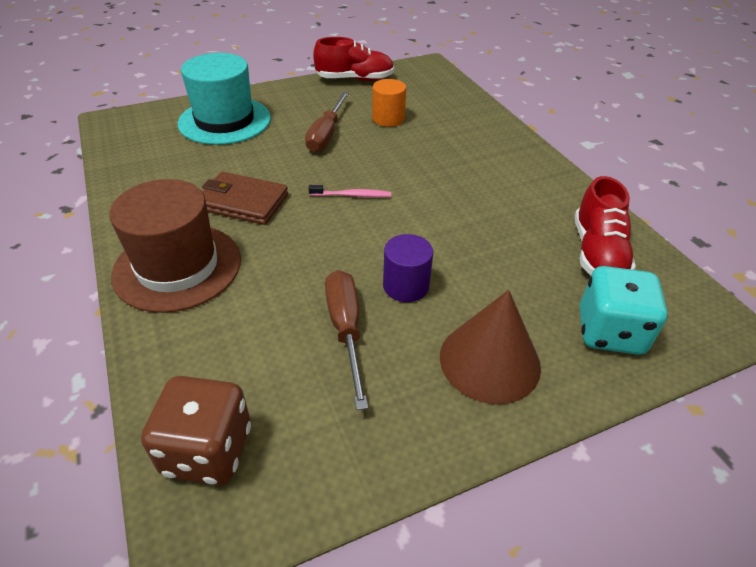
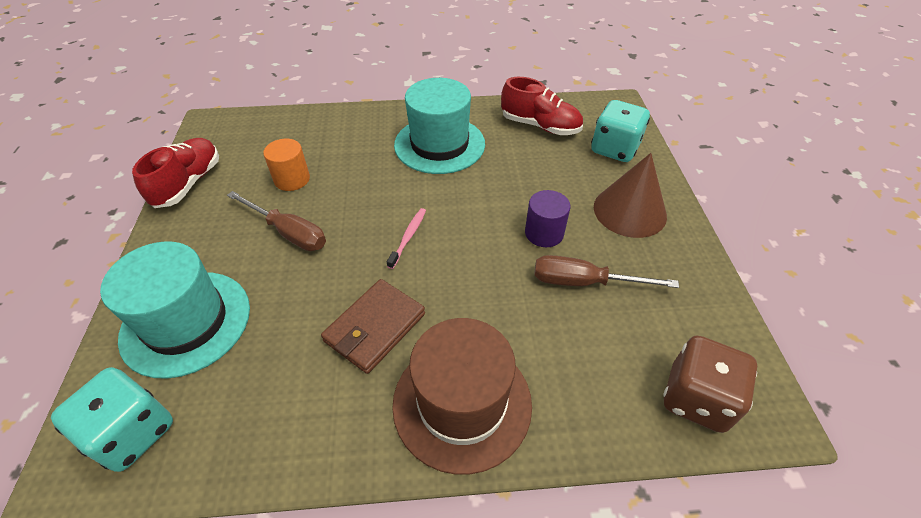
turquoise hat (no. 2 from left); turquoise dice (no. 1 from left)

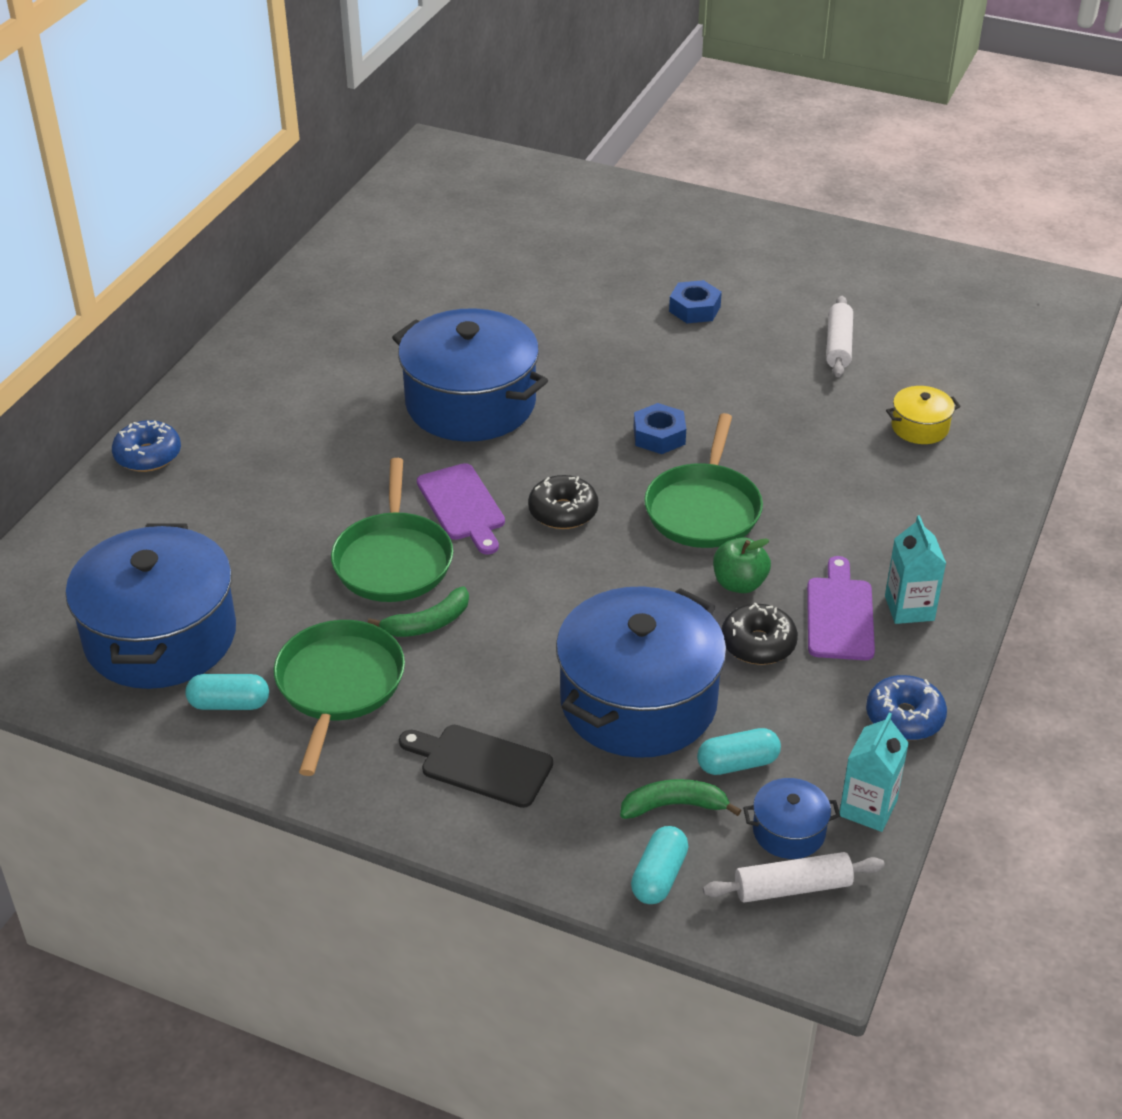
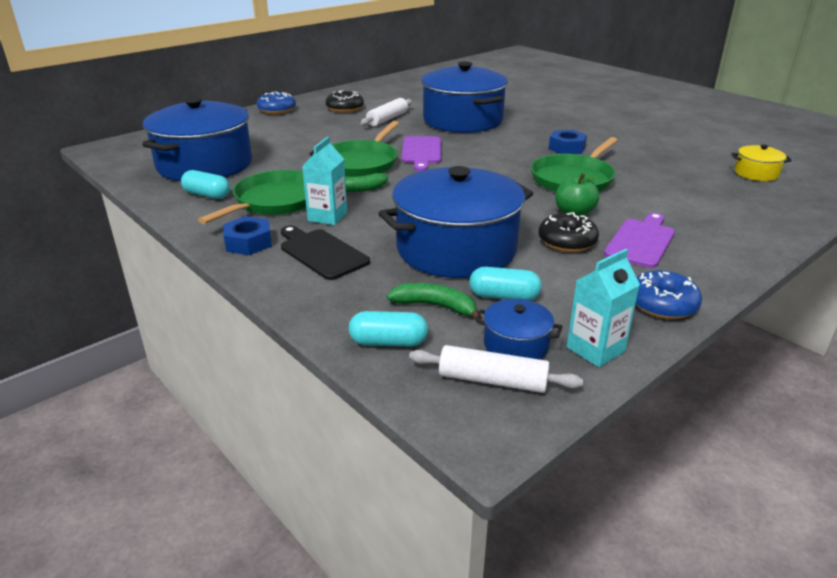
blue nut (no. 1 from left); white rolling pin (no. 1 from left); black donut (no. 1 from left); turquoise carton (no. 1 from left); turquoise capsule (no. 2 from left)

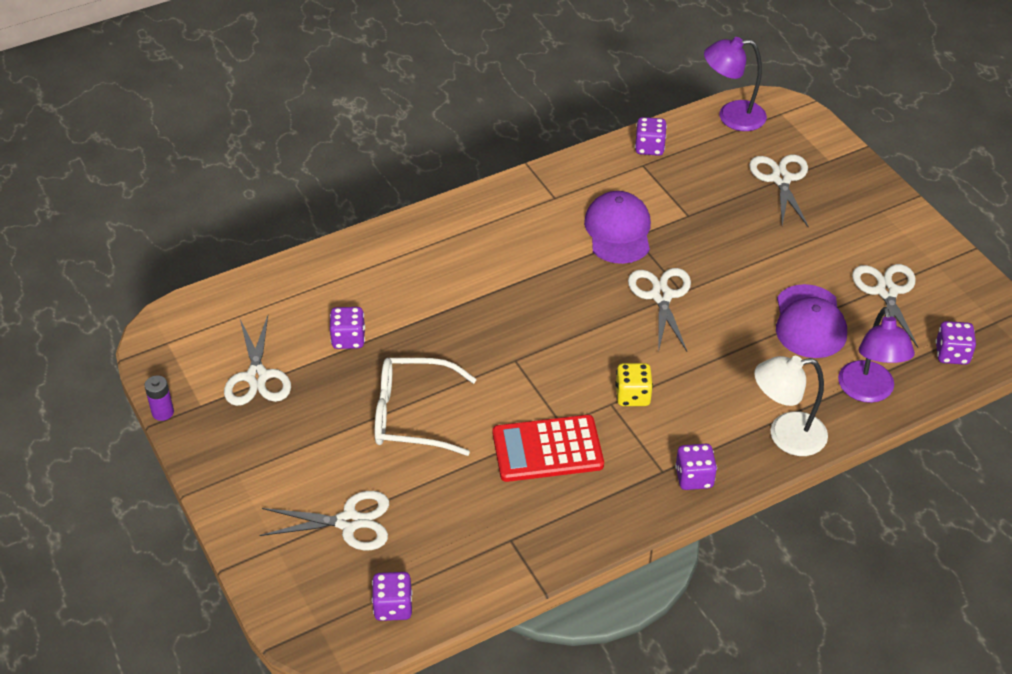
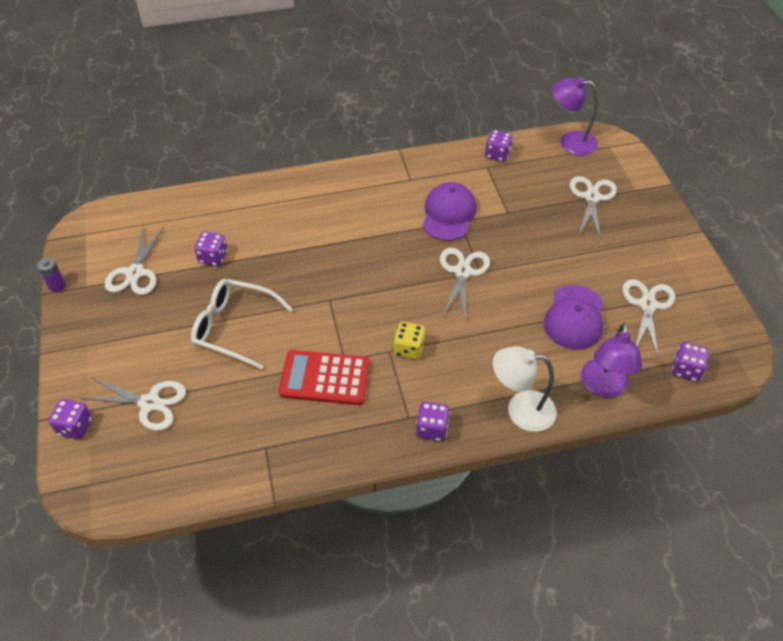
purple dice (no. 1 from left)

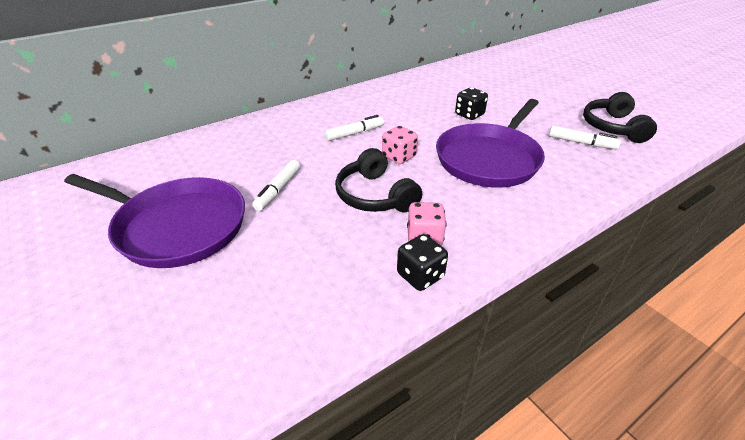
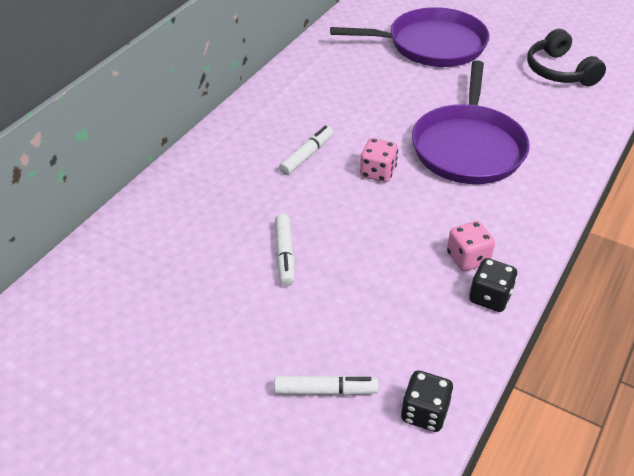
black dice (no. 1 from left); white marker (no. 3 from left); black headphones (no. 1 from left in the first image); purple pan (no. 1 from left)

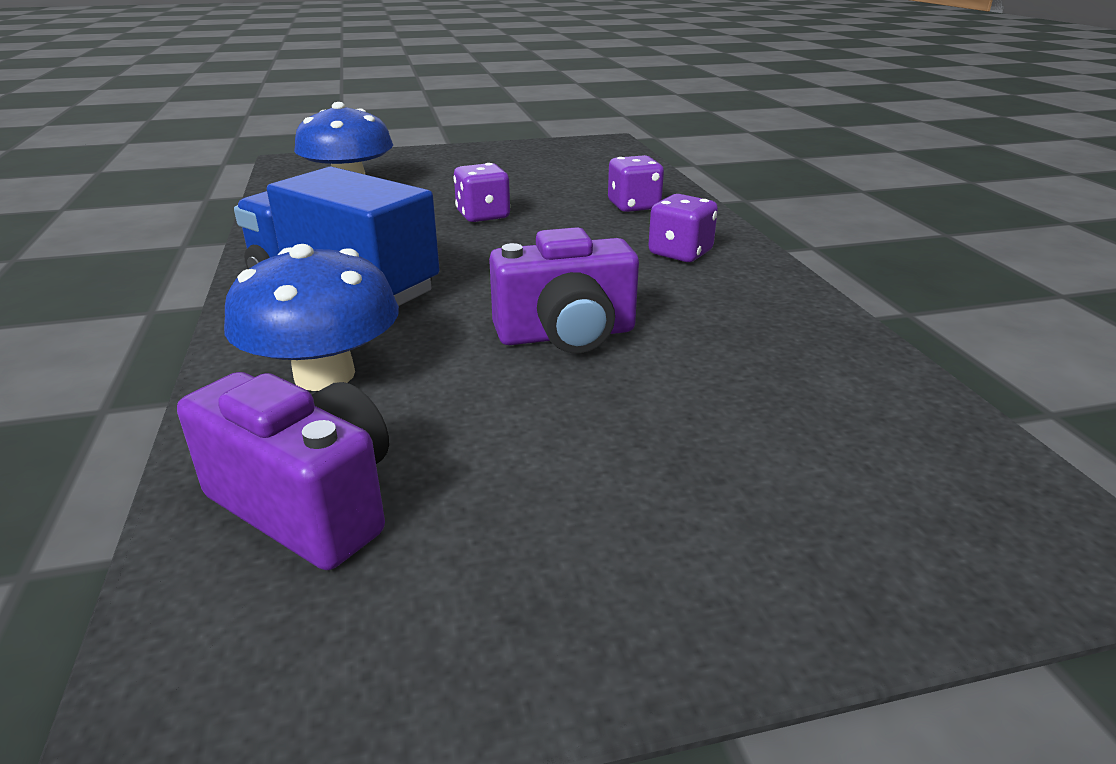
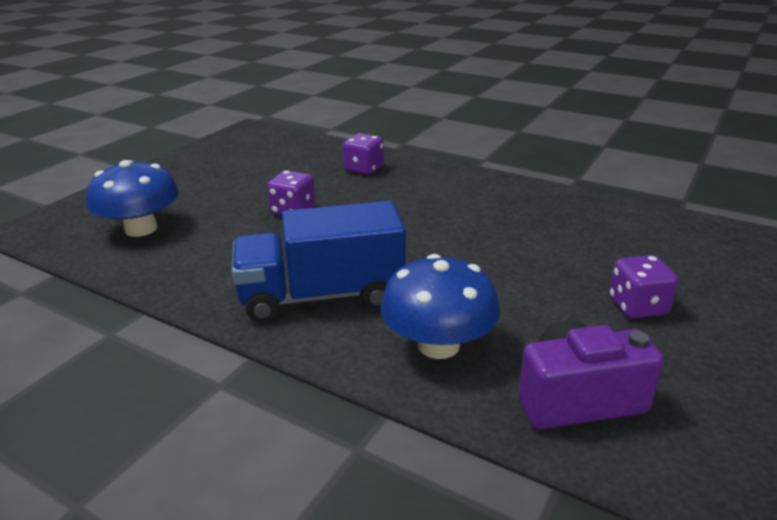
purple dice (no. 3 from left); purple camera (no. 2 from left in the first image)

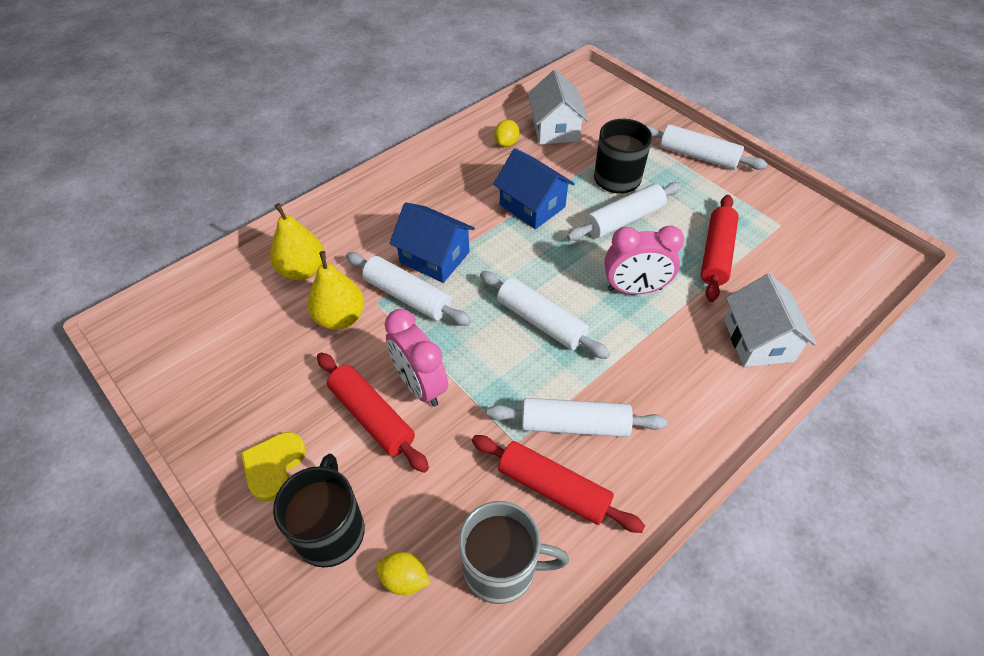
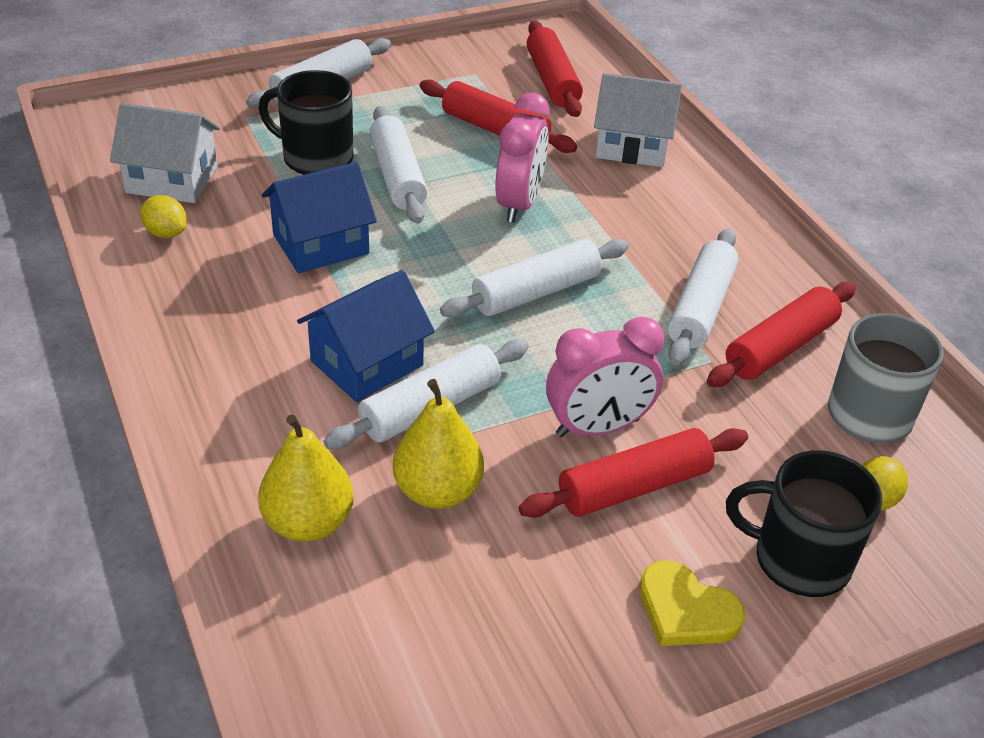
red rolling pin (no. 2 from left)

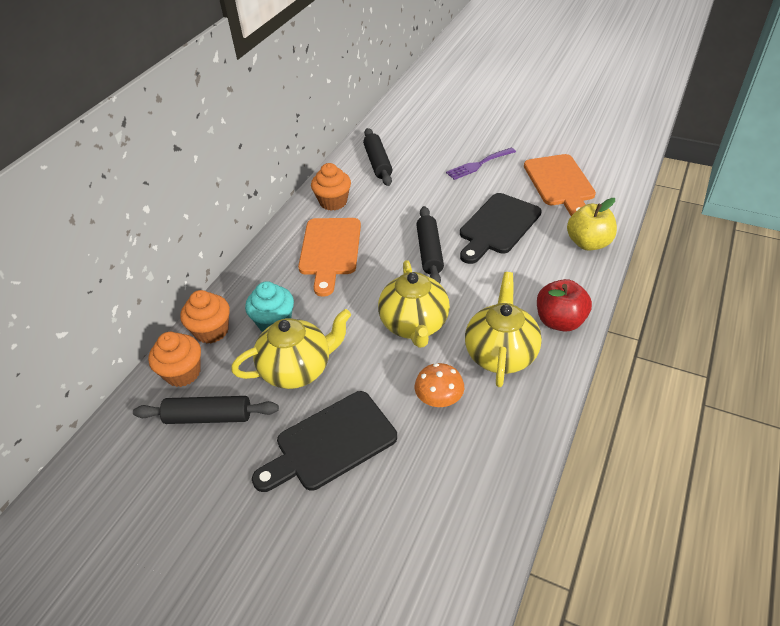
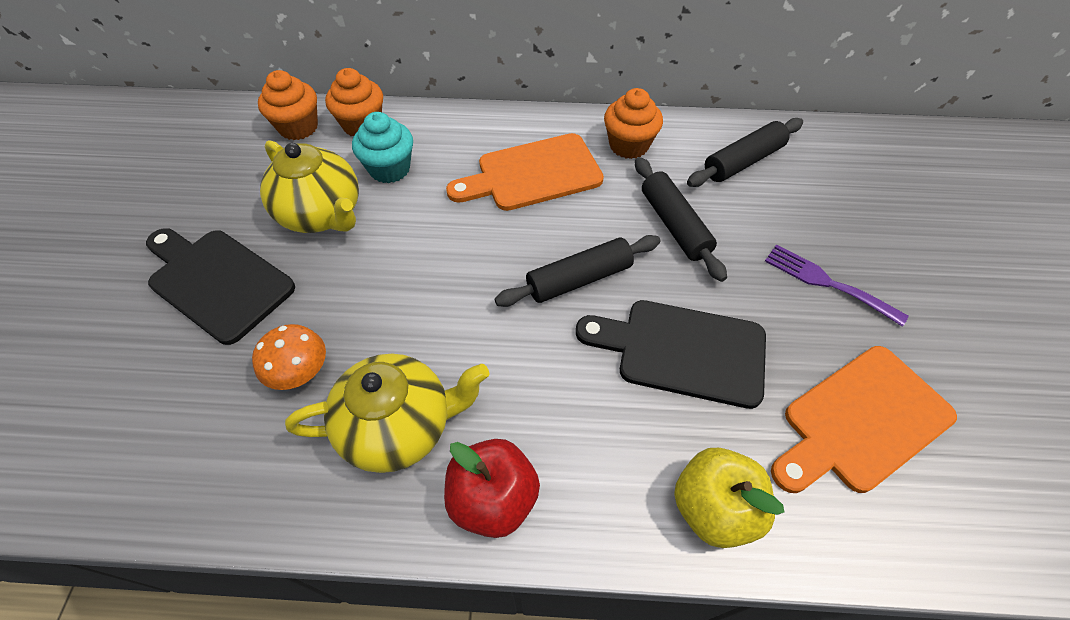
yellow teapot (no. 2 from left in the first image); black rolling pin (no. 2 from left)

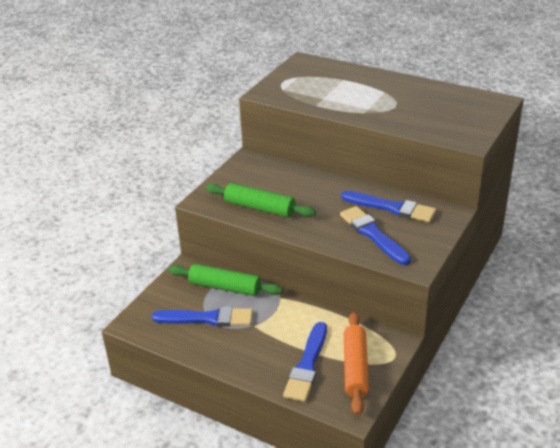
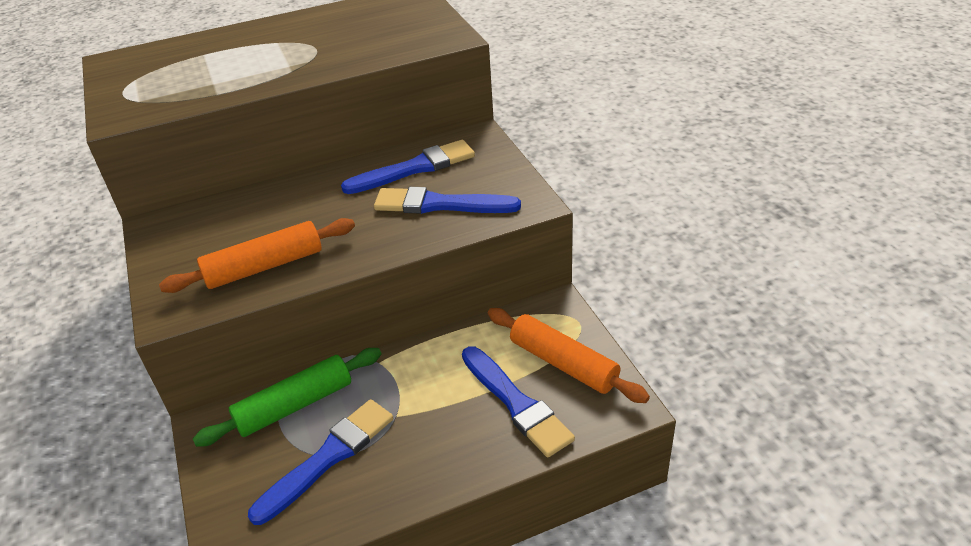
orange rolling pin (no. 1 from left)

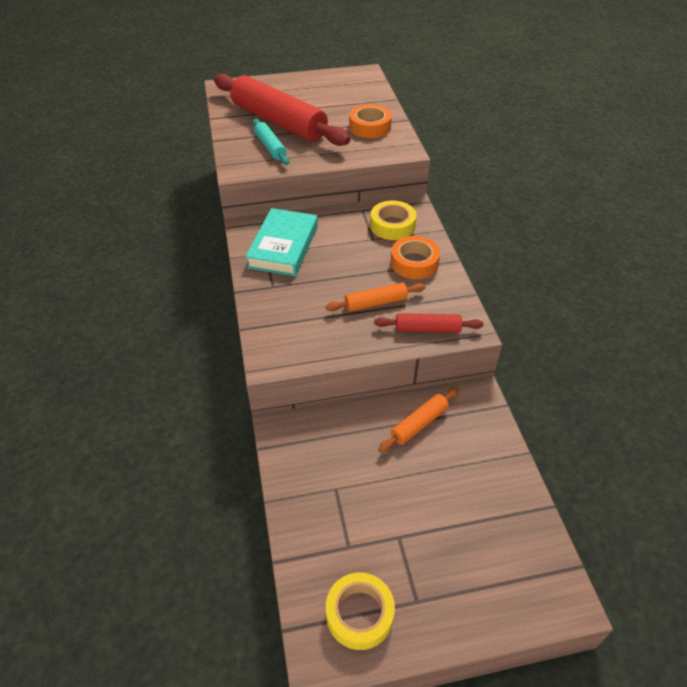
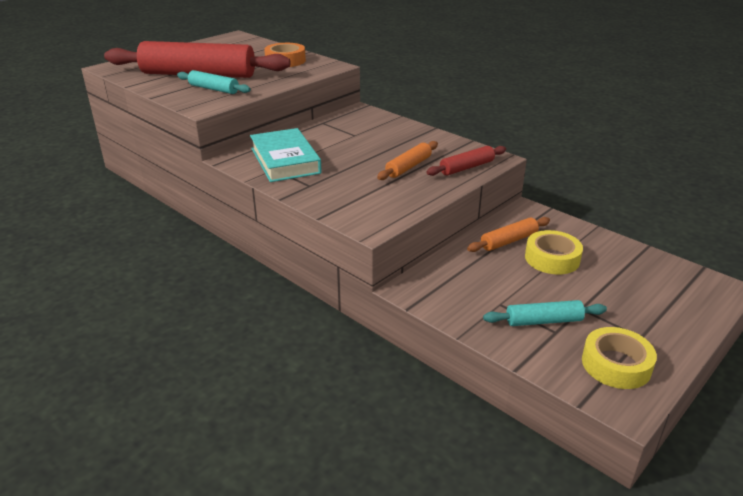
yellow tape (no. 1 from left); orange tape (no. 2 from left in the first image); orange rolling pin (no. 2 from left); turquoise rolling pin (no. 2 from left)

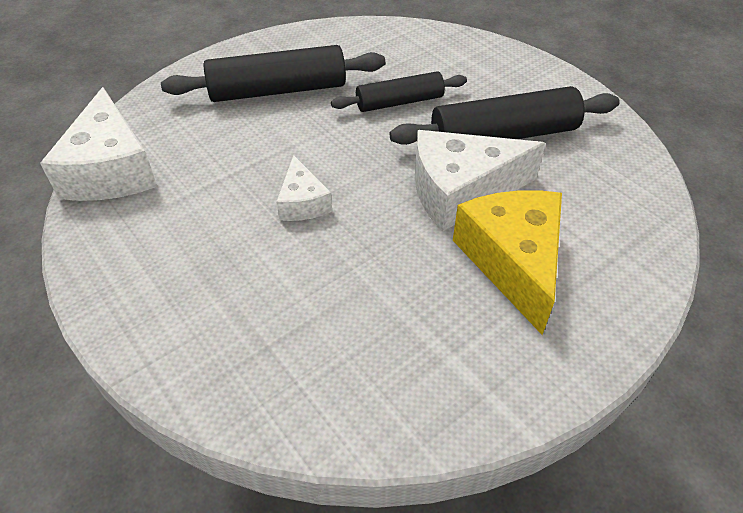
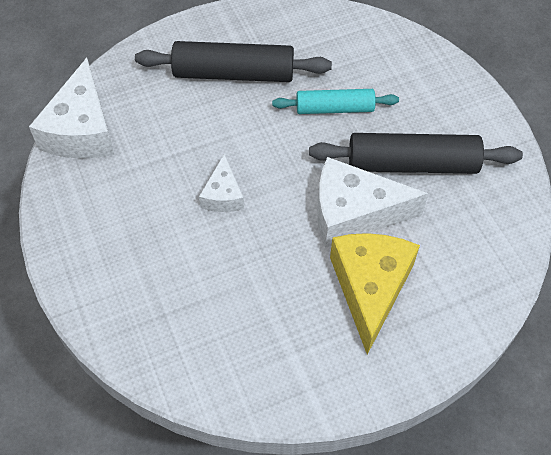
turquoise rolling pin

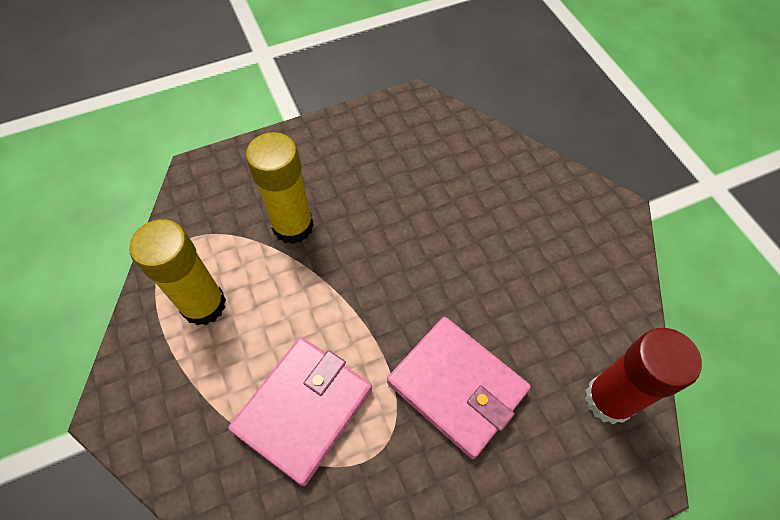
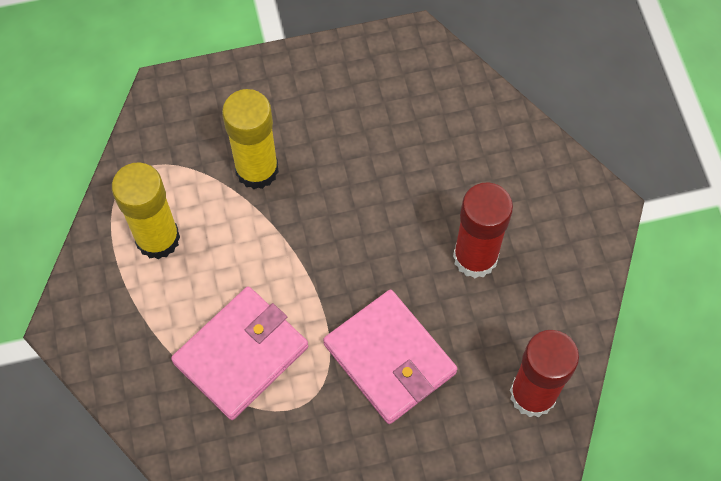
red glue stick (no. 1 from left)

